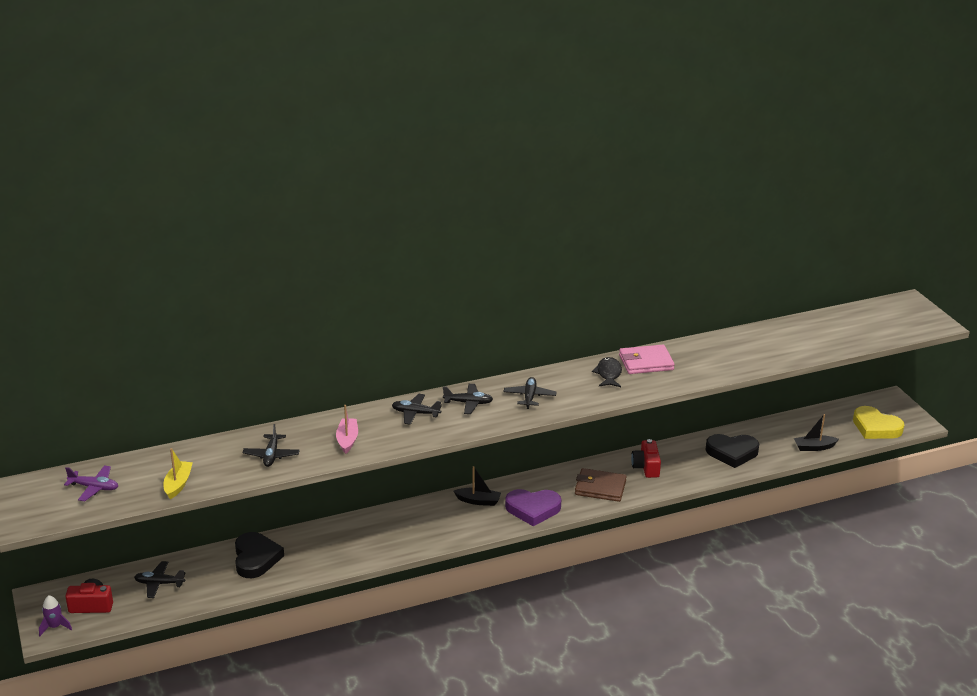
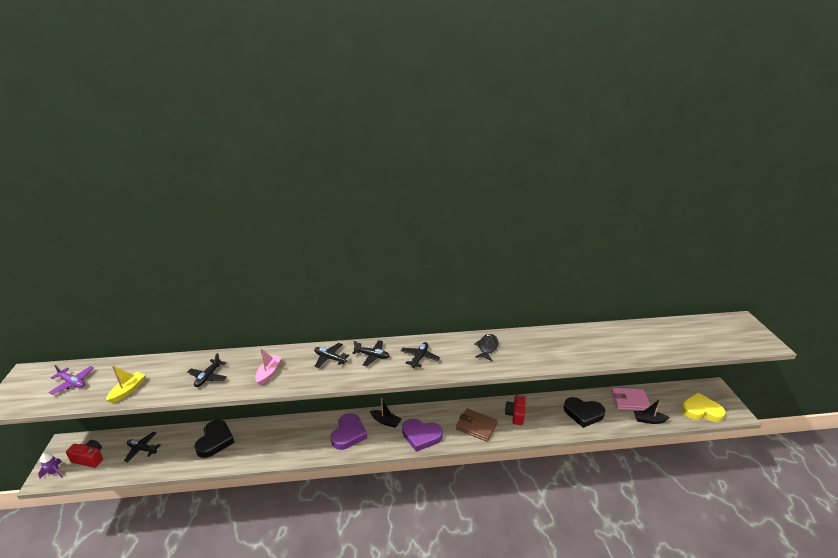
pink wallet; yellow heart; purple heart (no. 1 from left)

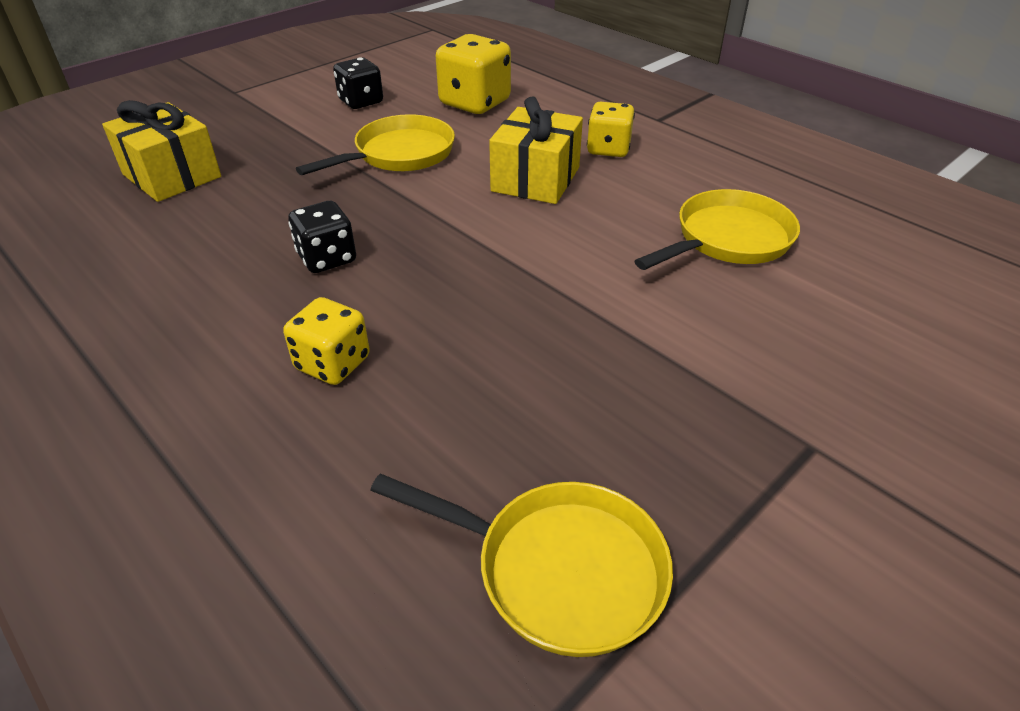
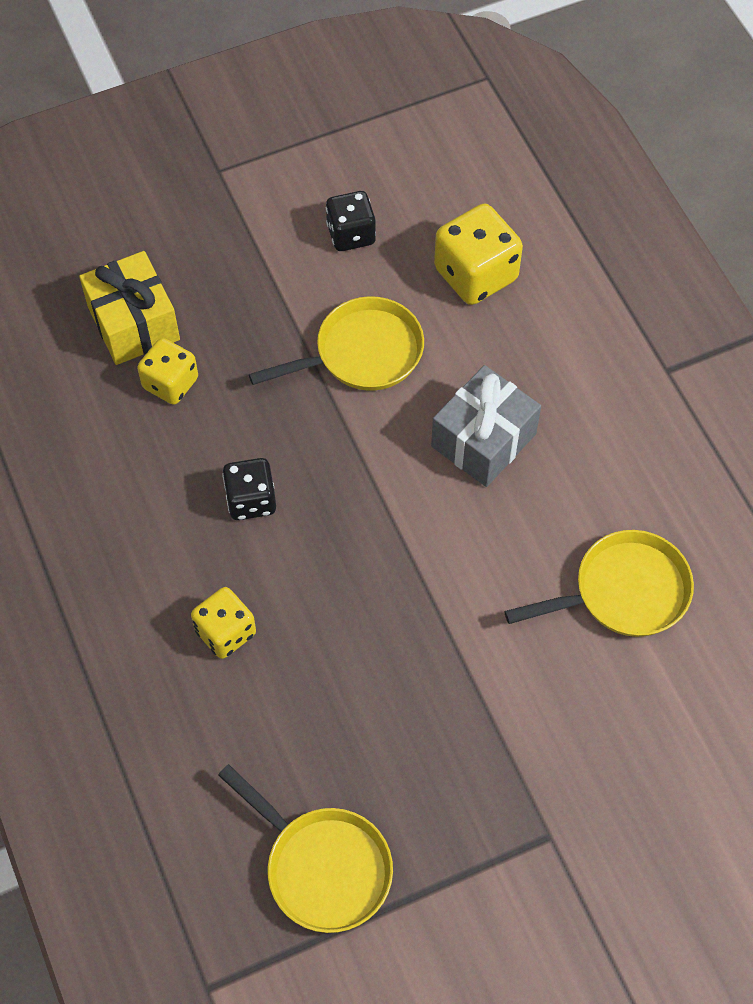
grey gift; yellow dice (no. 1 from left)

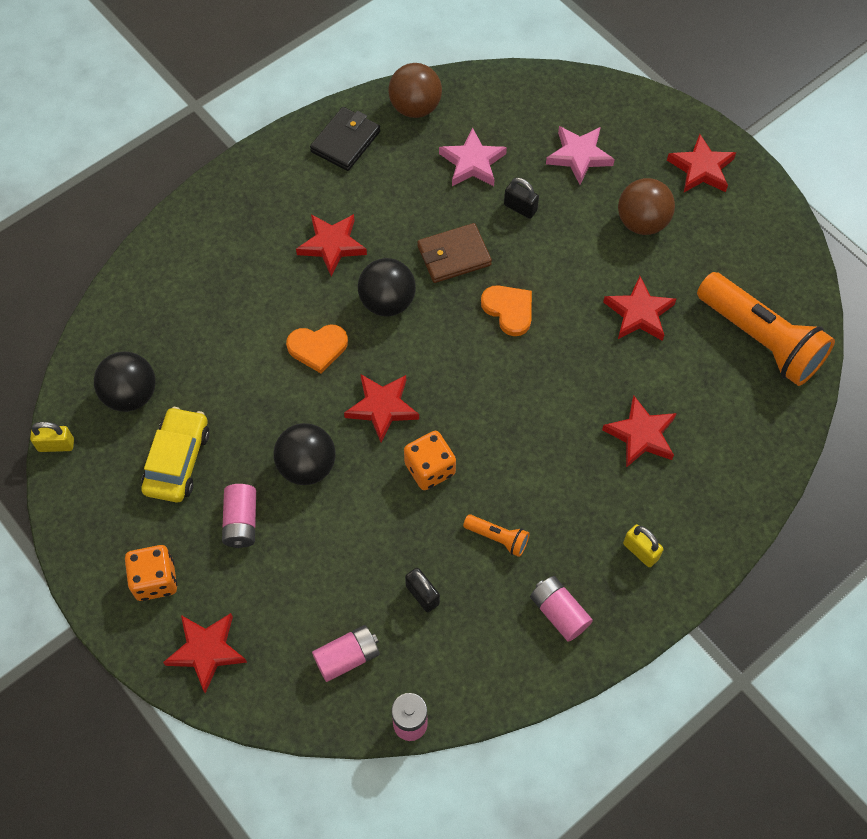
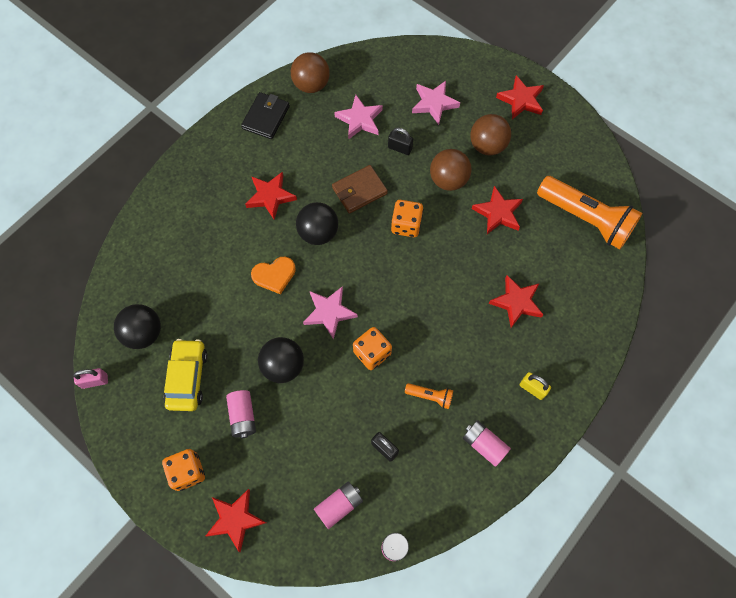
orange dice (no. 3 from left); pink star (no. 1 from left); pink padlock; brown ball (no. 2 from left)

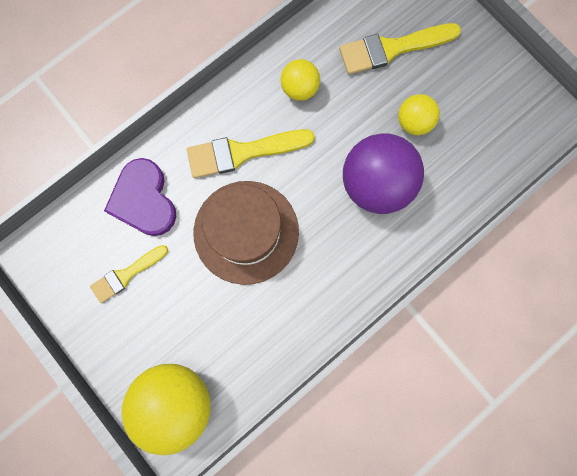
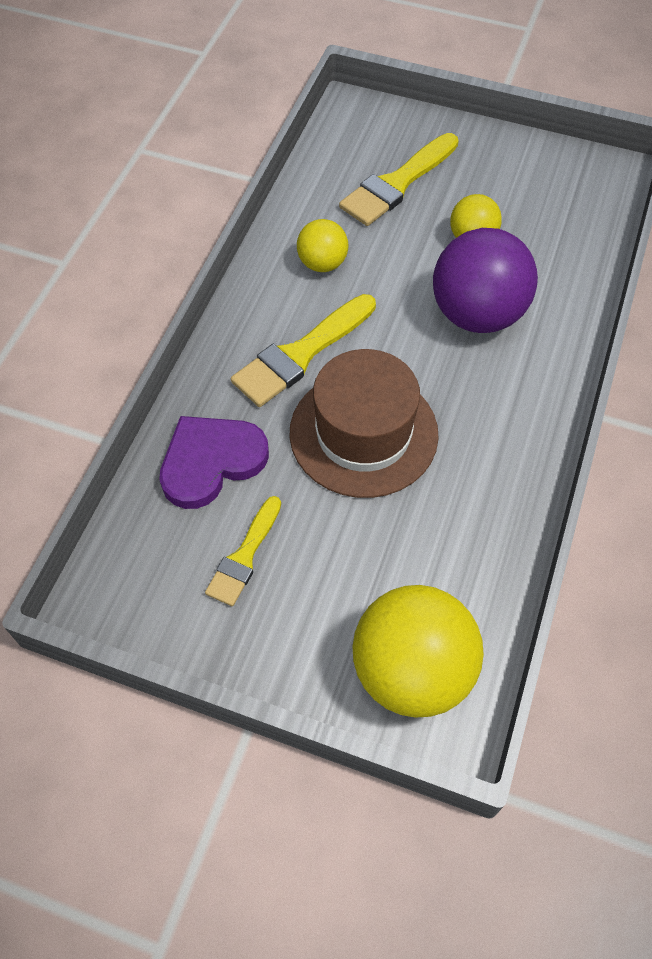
purple heart

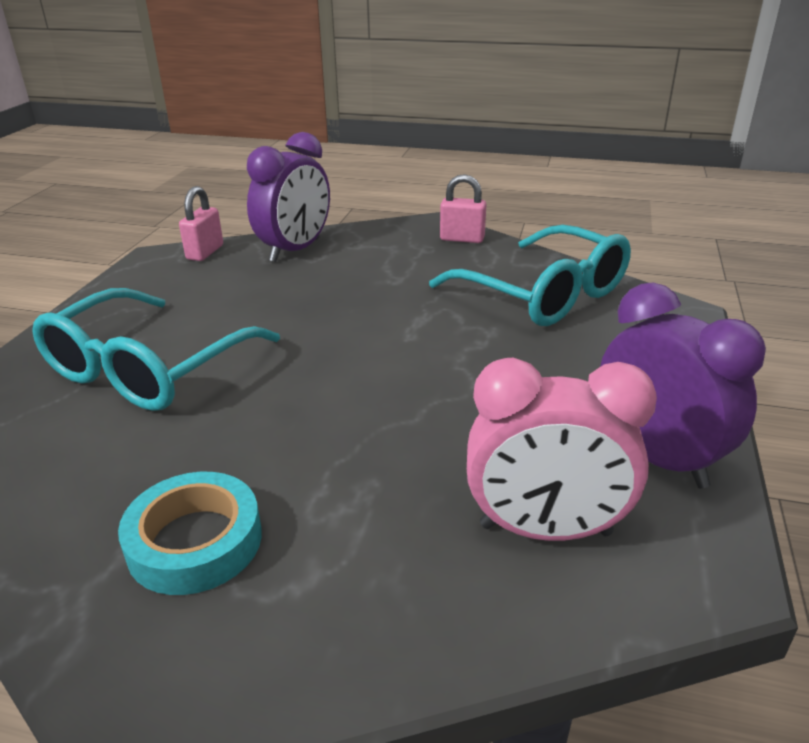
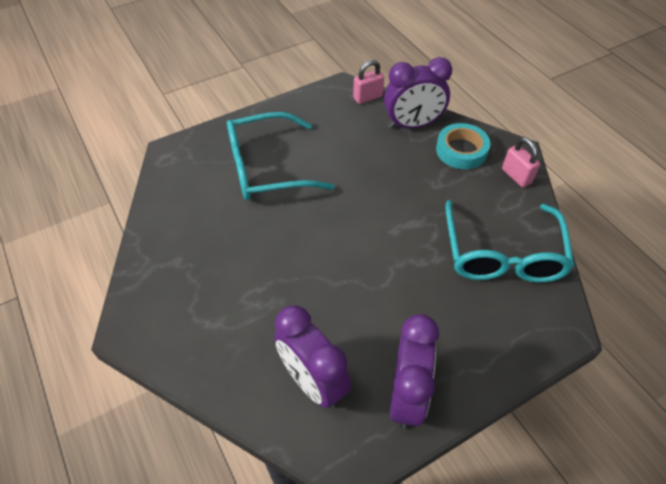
purple clock (no. 1 from left); turquoise tape

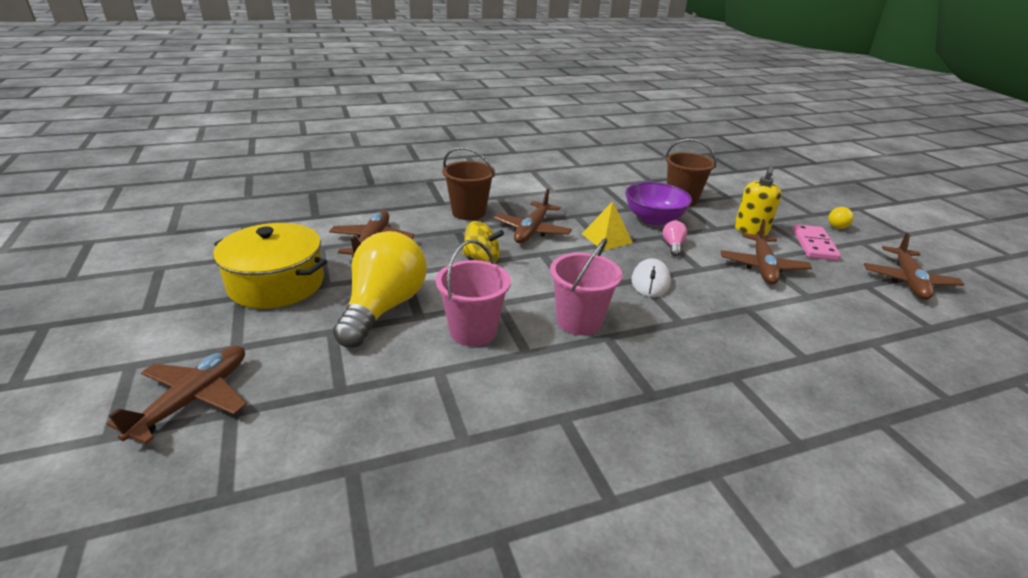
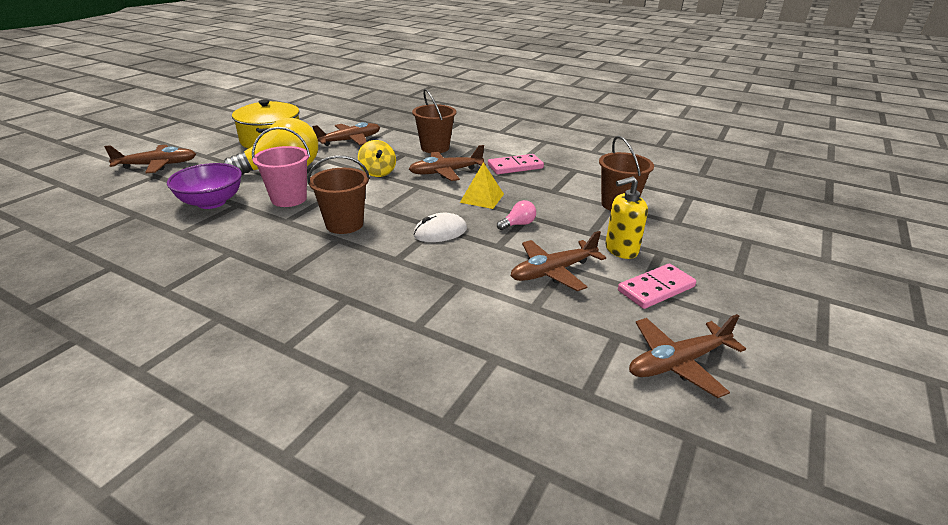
purple bowl; yellow light bulb (no. 2 from left in the first image); brown bucket (no. 1 from left); pink domino (no. 1 from left)

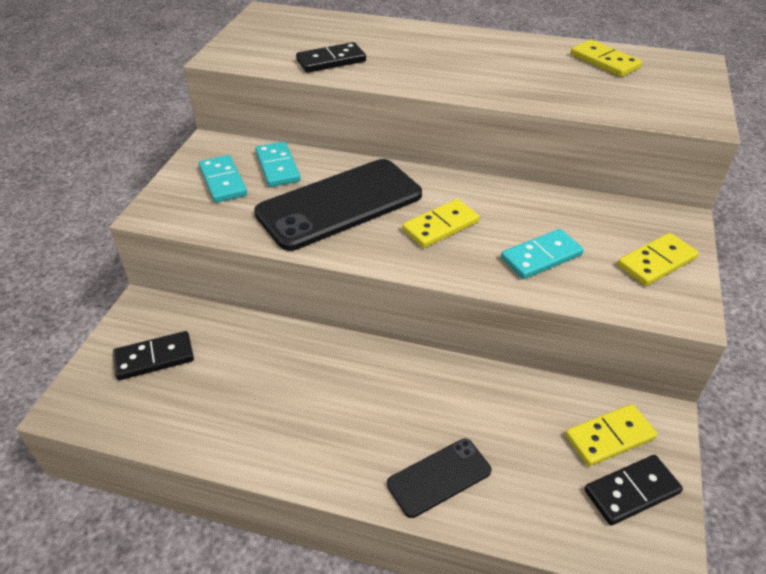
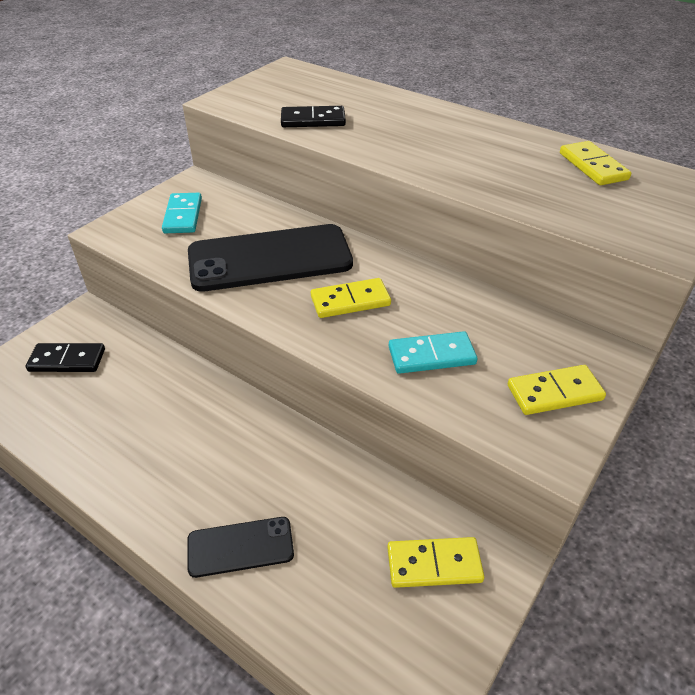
turquoise domino (no. 2 from left in the first image); black domino (no. 3 from left in the first image)

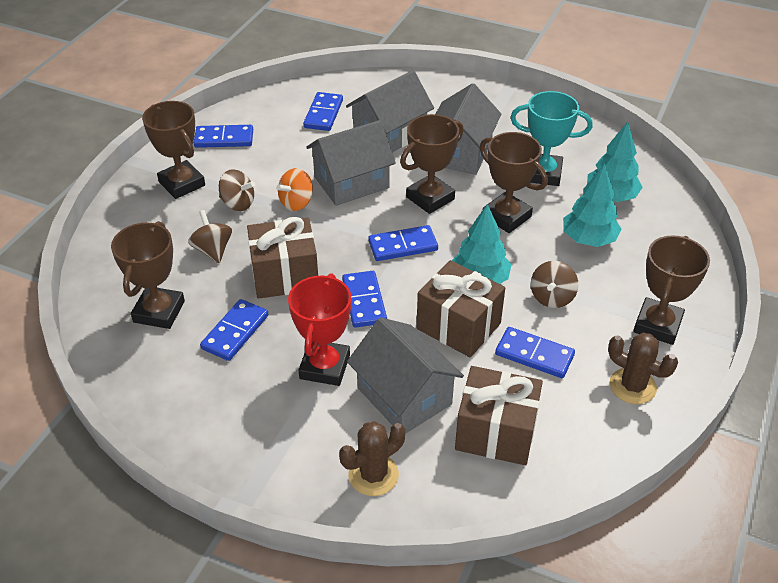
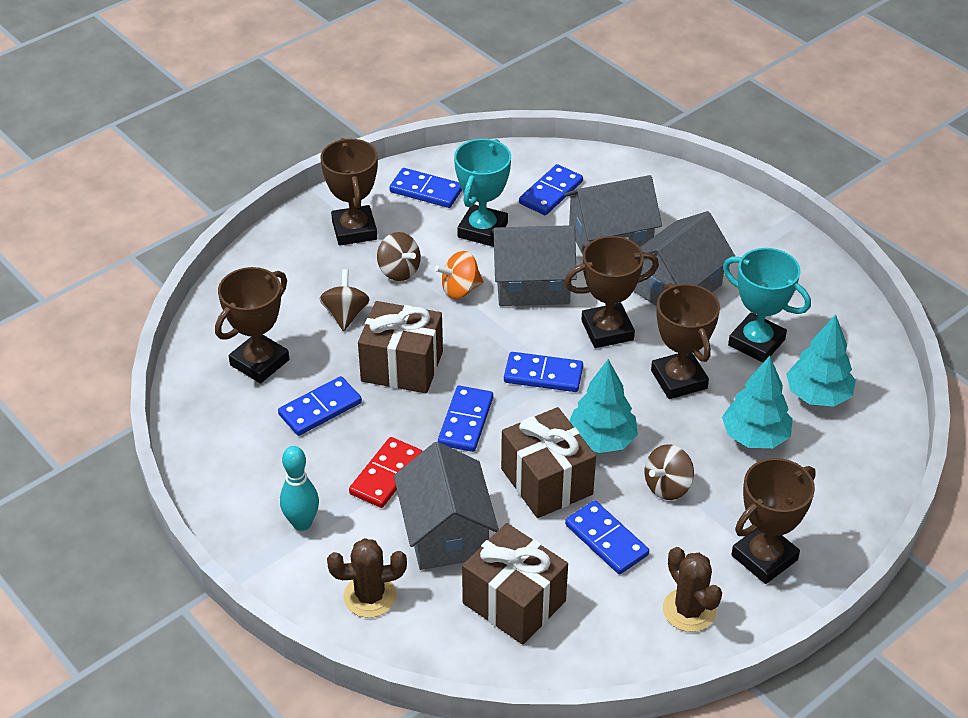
red domino; turquoise trophy (no. 1 from left); turquoise bowling pin

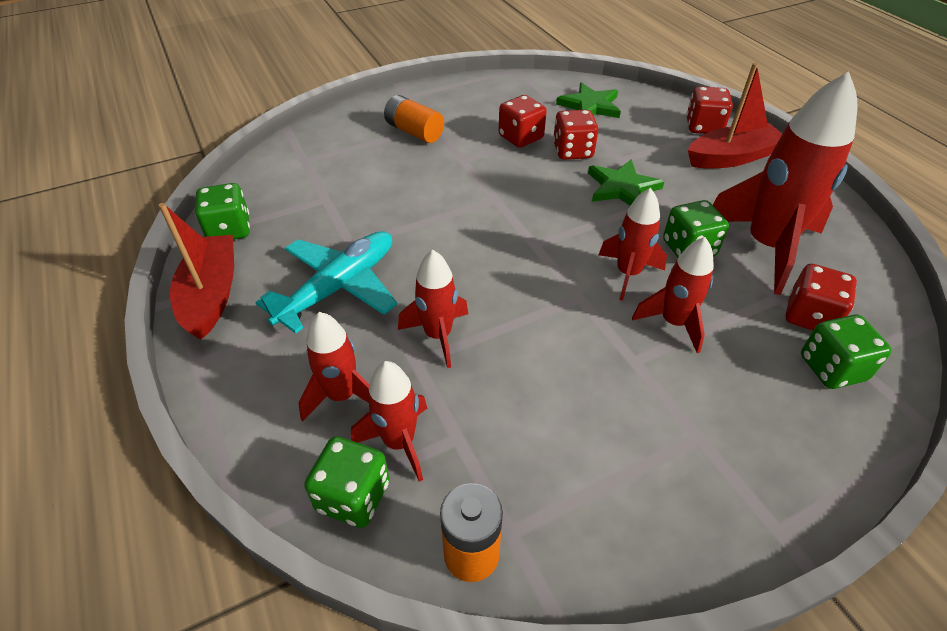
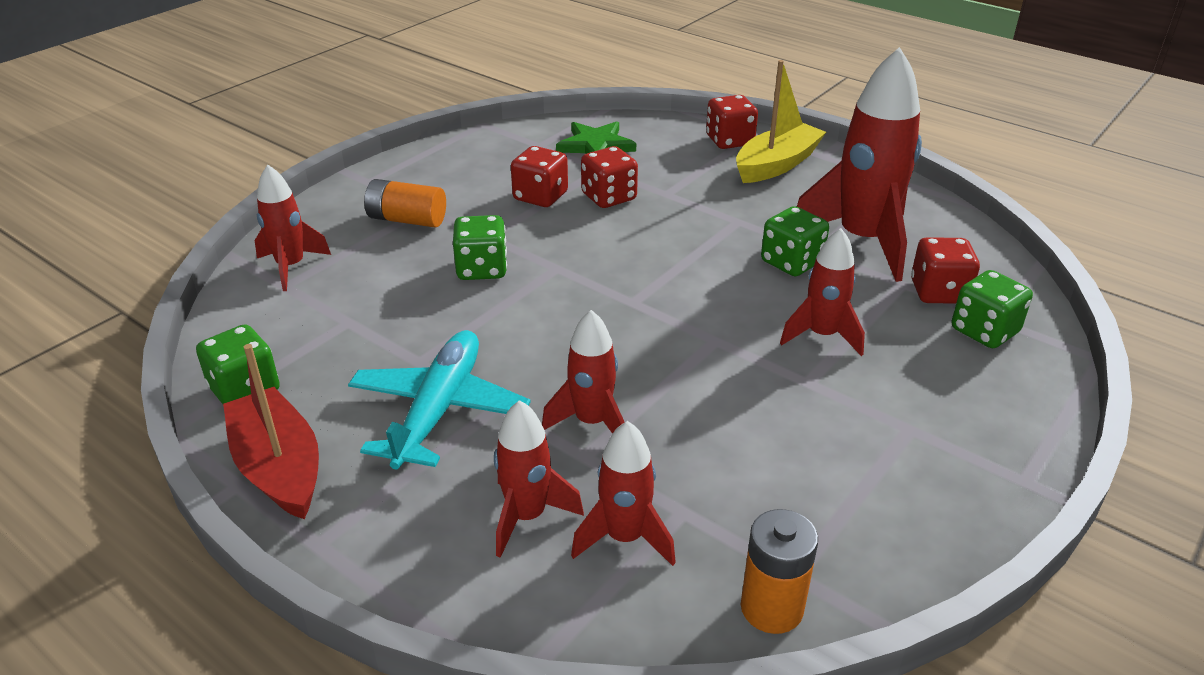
yellow boat; green star (no. 2 from left in the first image); red rocket (no. 1 from left); green dice (no. 2 from left)

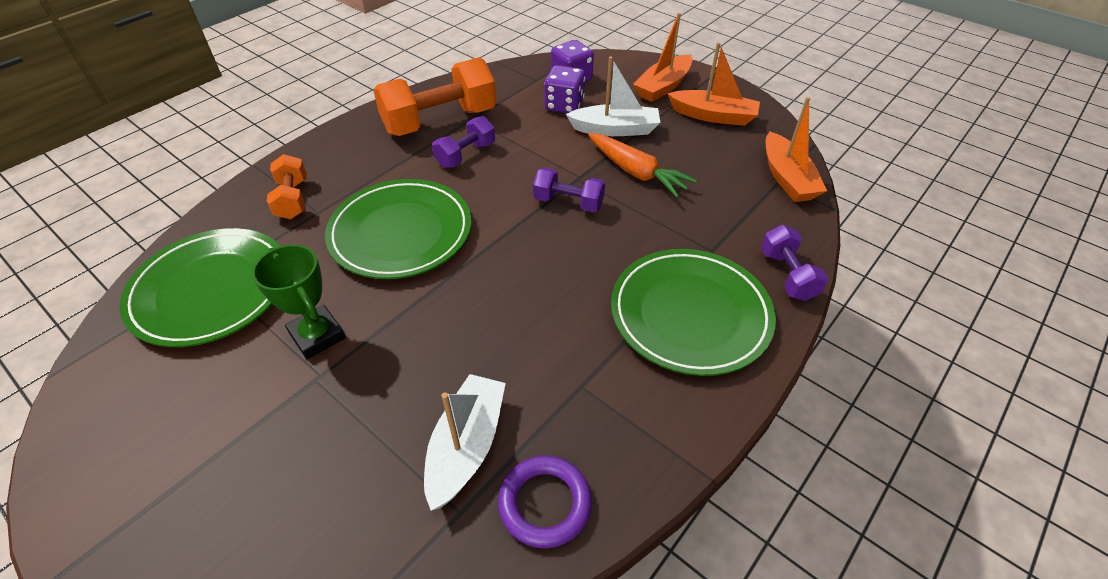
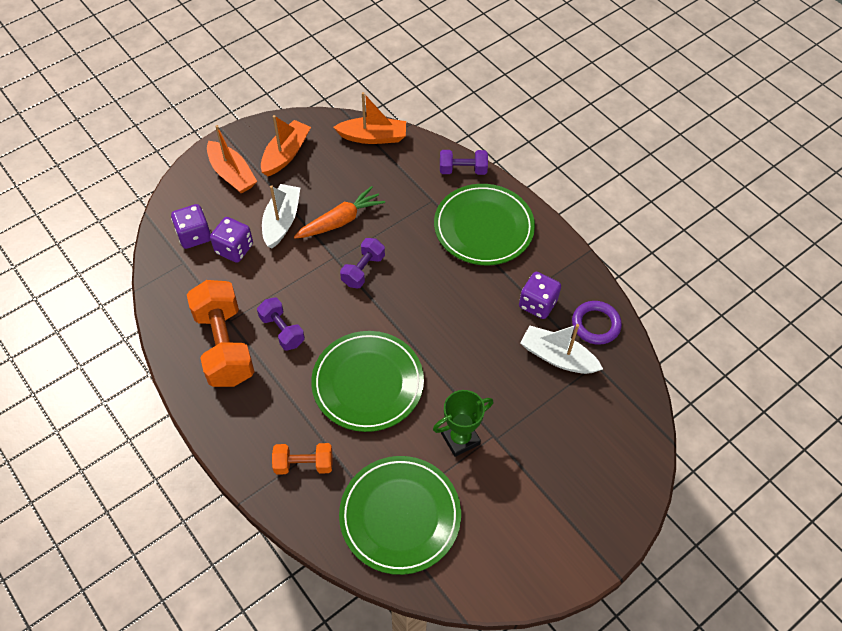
purple dice (no. 3 from left)

